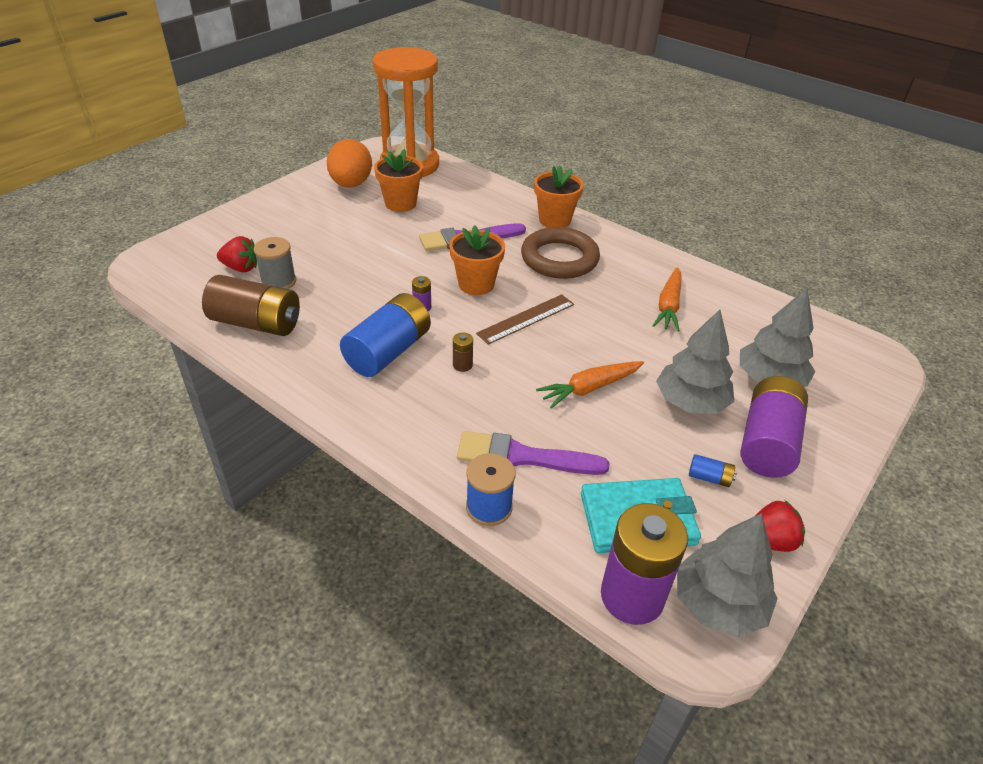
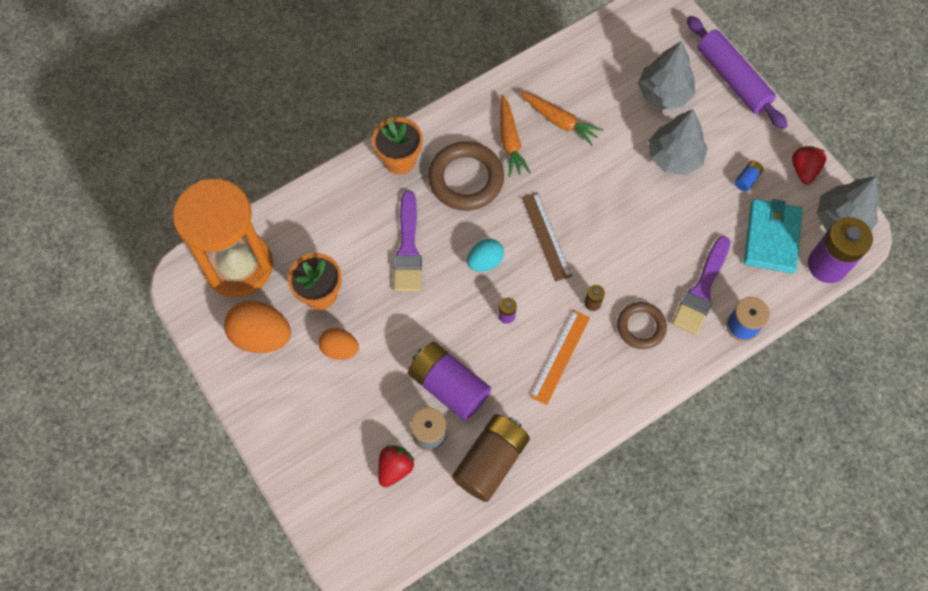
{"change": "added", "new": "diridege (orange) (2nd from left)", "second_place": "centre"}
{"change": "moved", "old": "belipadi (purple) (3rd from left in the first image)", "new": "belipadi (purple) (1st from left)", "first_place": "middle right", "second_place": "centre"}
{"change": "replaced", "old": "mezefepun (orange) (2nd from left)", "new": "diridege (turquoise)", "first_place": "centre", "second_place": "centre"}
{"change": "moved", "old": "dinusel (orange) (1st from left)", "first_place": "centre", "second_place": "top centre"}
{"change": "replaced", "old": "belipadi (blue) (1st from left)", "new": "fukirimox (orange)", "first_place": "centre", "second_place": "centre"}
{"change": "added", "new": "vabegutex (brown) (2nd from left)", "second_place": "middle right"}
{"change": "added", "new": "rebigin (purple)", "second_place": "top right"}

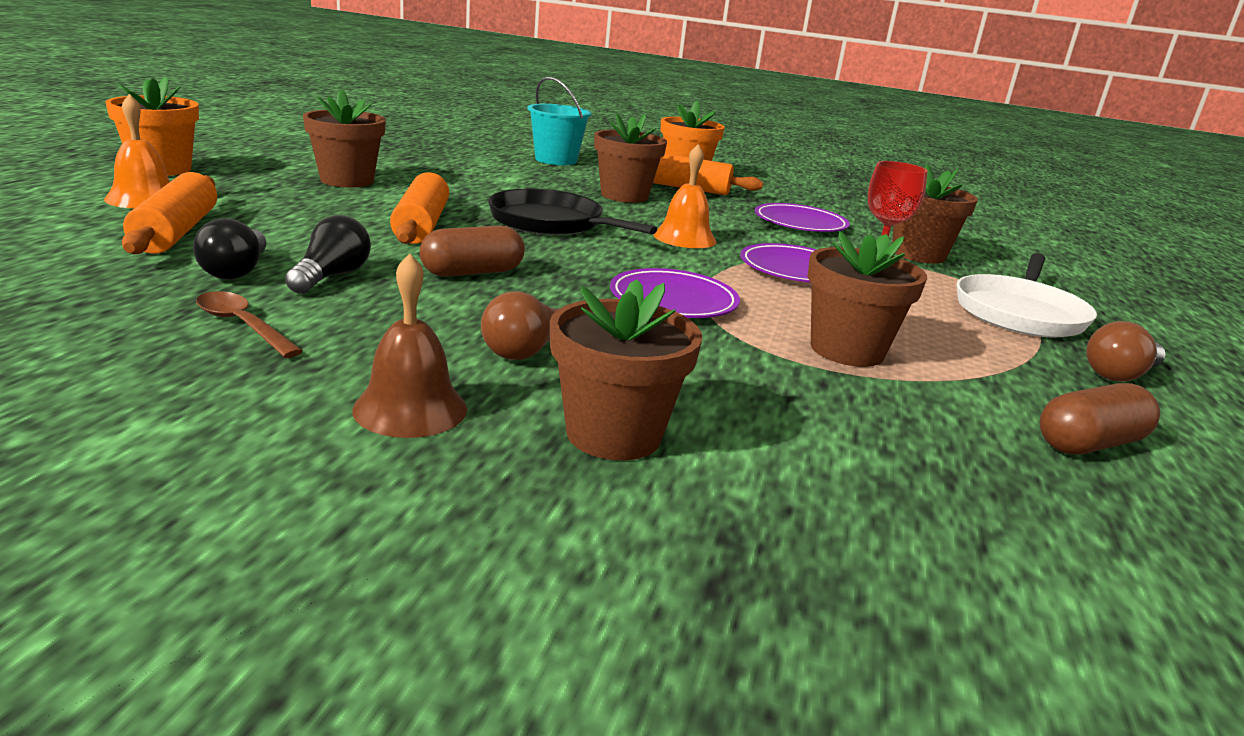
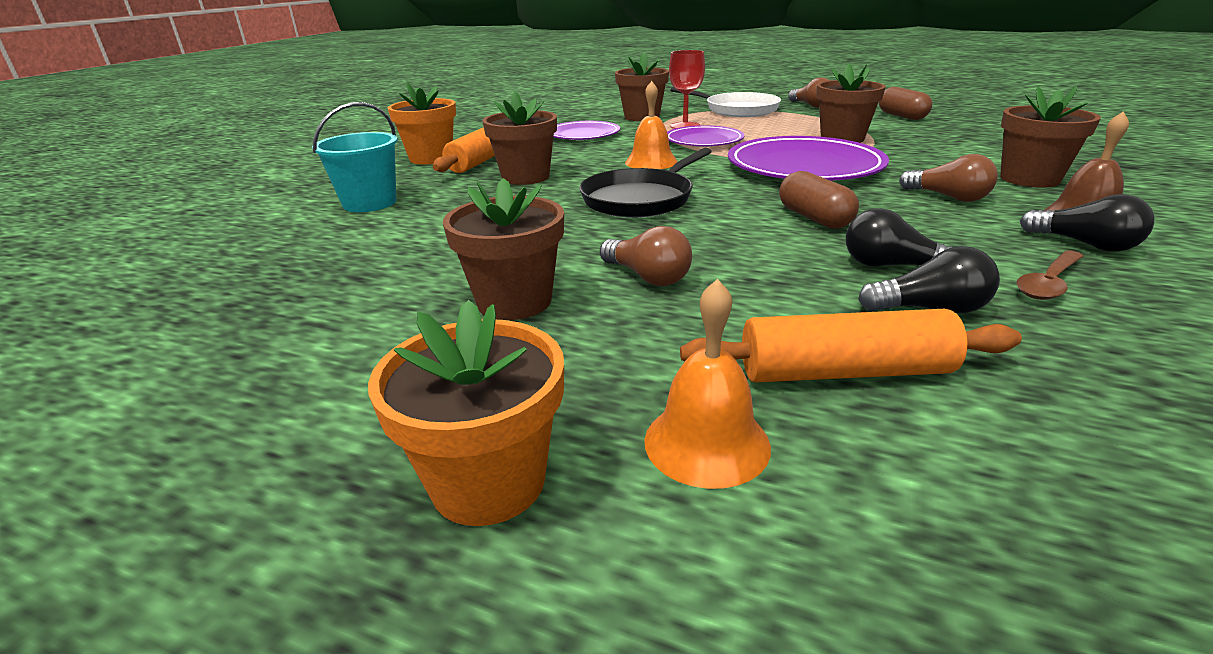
{"change": "added", "new": "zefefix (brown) (1st from left)", "second_place": "centre"}
{"change": "resized", "old": "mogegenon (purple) (1st from left in the first image)", "first_place": "centre", "second_place": "top centre", "factor": 1.67}
{"change": "added", "new": "zefefix (black) (3rd from left)", "second_place": "middle right"}
{"change": "removed", "old": "rebigin (orange) (2nd from left)", "first_place": "top centre"}

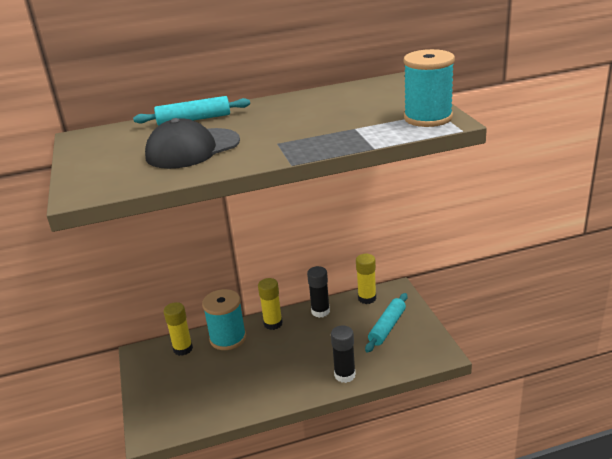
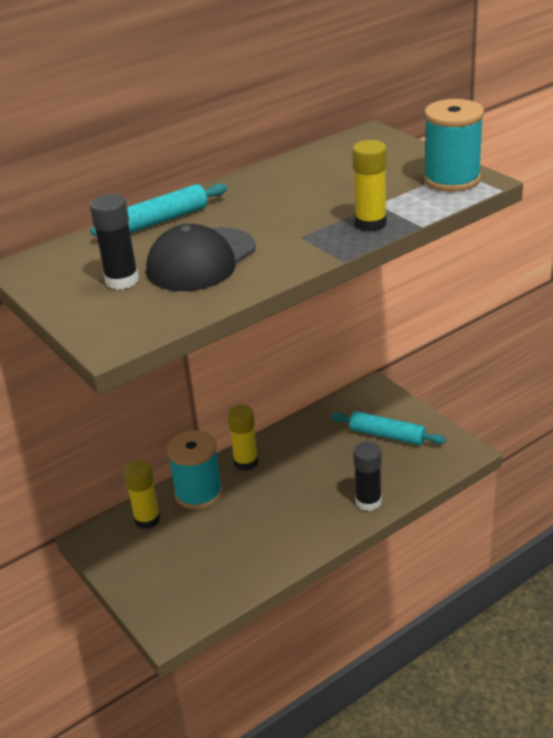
{"change": "moved", "old": "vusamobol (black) (1st from left)", "first_place": "centre", "second_place": "top left"}
{"change": "turned", "old": "rebigin (turquoise) (2nd from left)", "first_place": "bottom centre", "second_place": "middle right", "degrees": -75}
{"change": "moved", "old": "vusamobol (yellow) (3rd from left)", "first_place": "centre", "second_place": "top right"}

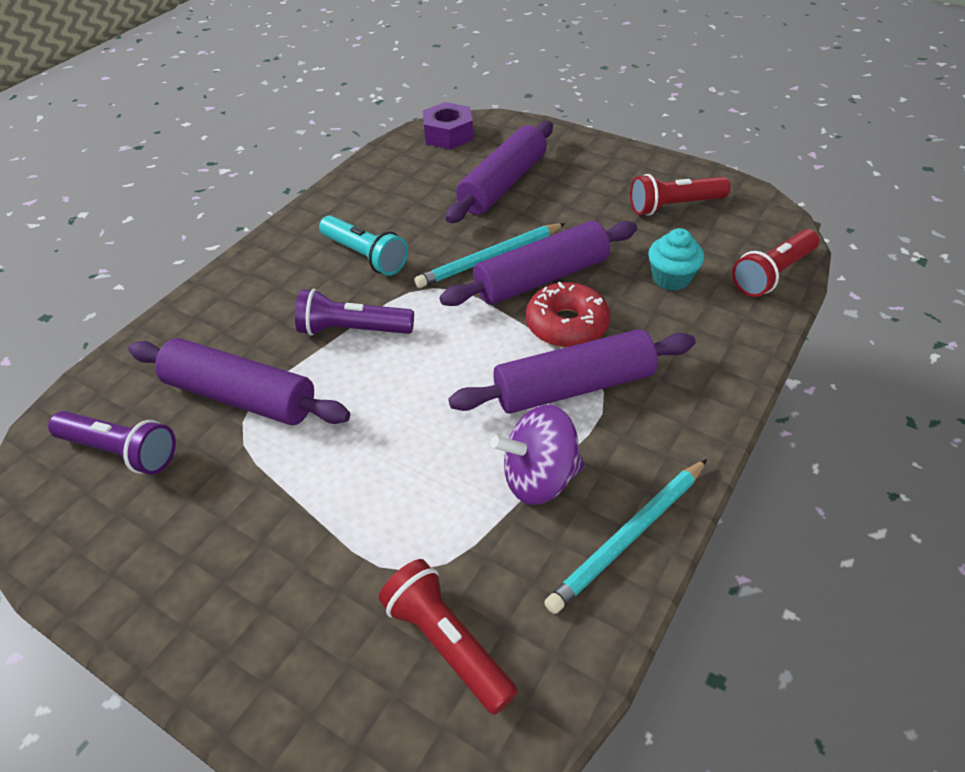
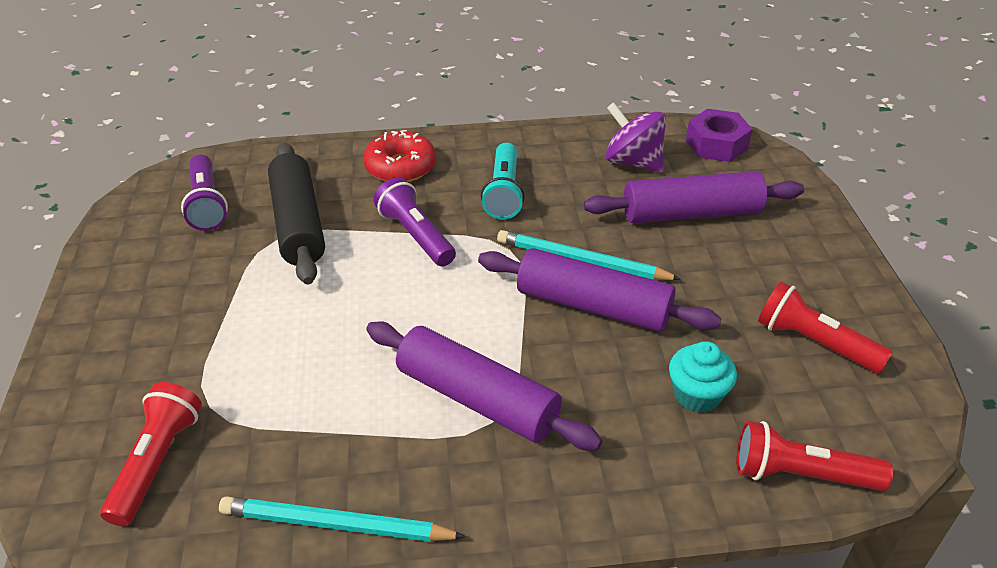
{"change": "recoloured", "old": "rebigin (purple) (1st from left)", "new": "rebigin (black)", "first_place": "middle left", "second_place": "middle left"}
{"change": "moved", "old": "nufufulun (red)", "first_place": "centre", "second_place": "top centre"}
{"change": "moved", "old": "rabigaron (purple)", "first_place": "centre", "second_place": "top centre"}

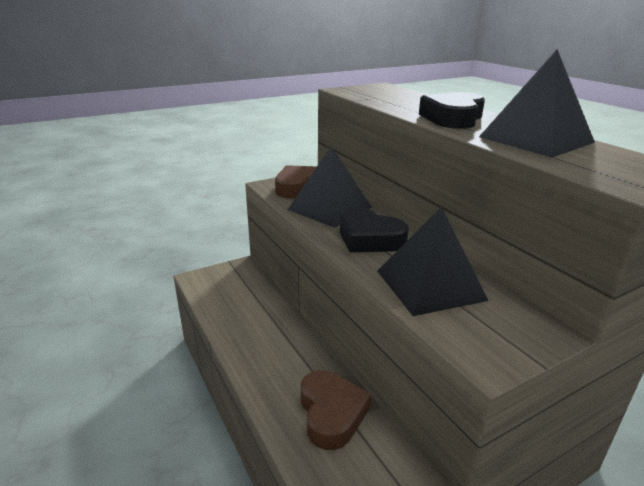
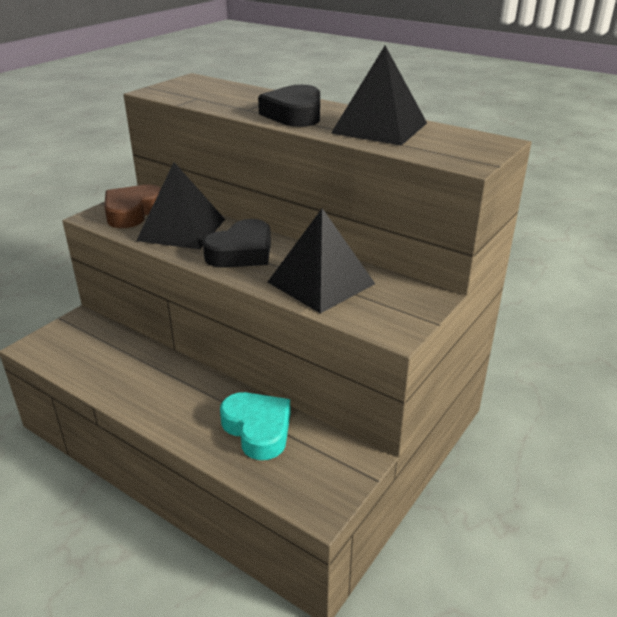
{"change": "turned", "old": "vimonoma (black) (1st from left)", "first_place": "centre", "second_place": "centre", "degrees": -60}
{"change": "recoloured", "old": "vimonoma (brown) (2nd from left)", "new": "vimonoma (turquoise)", "first_place": "bottom centre", "second_place": "bottom centre"}

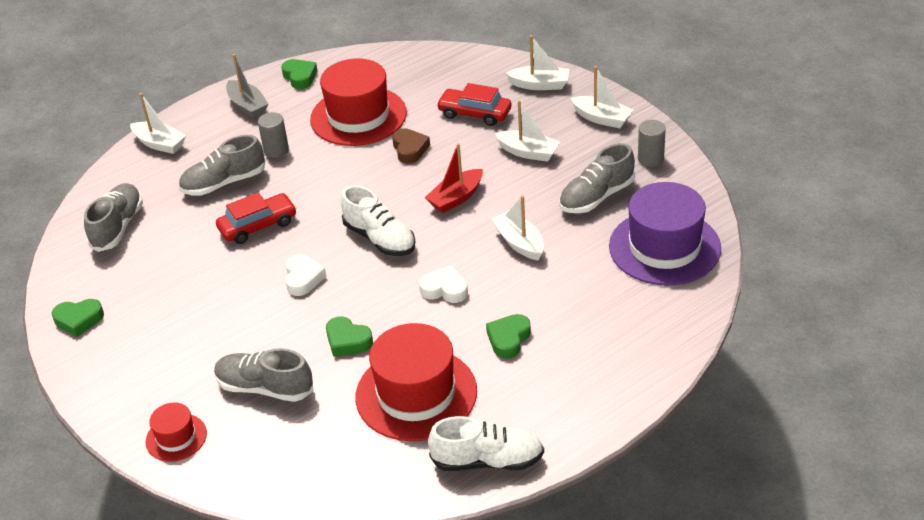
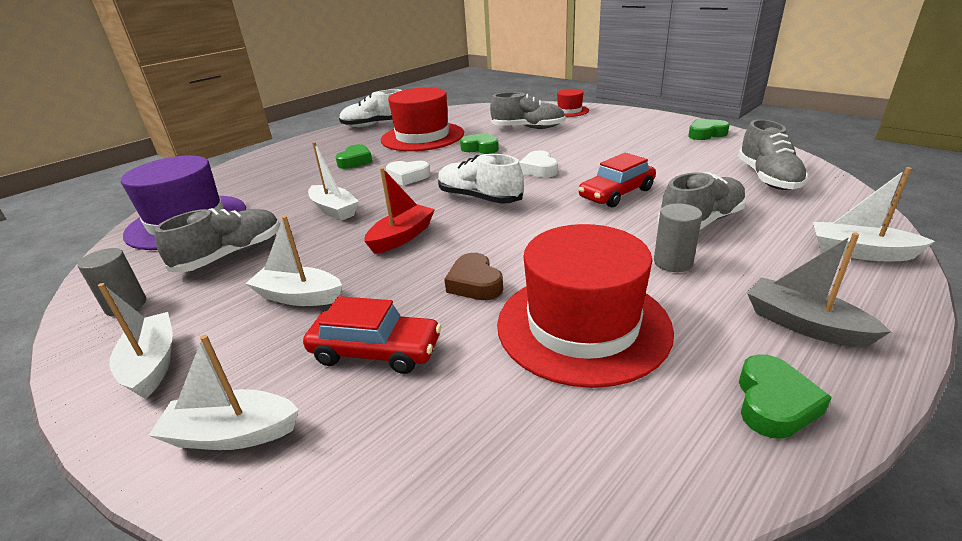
{"change": "turned", "old": "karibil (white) (5th from left in the first image)", "first_place": "top centre", "second_place": "middle left", "degrees": 45}
{"change": "turned", "old": "vimonoma (green) (2nd from left in the first image)", "first_place": "top left", "second_place": "bottom right", "degrees": -120}

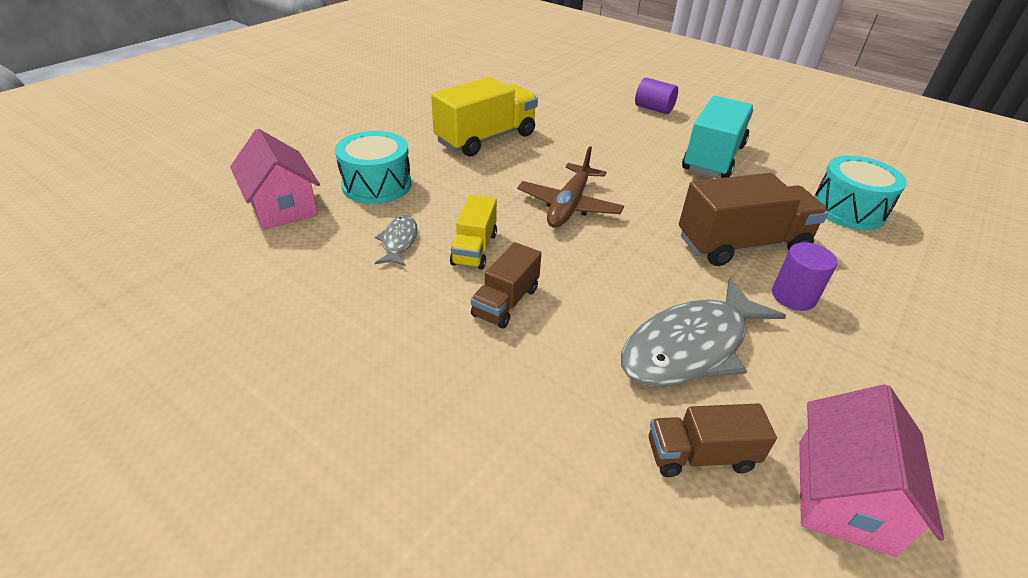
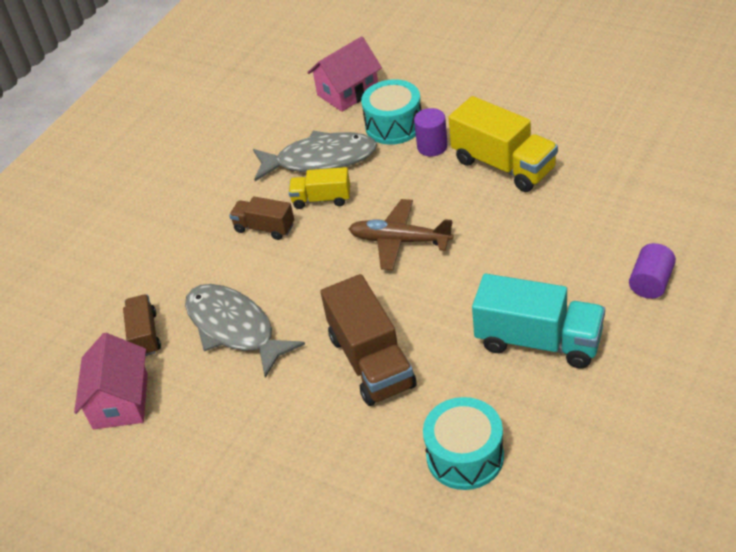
{"change": "turned", "old": "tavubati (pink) (2nd from left in the first image)", "first_place": "bottom right", "second_place": "bottom left", "degrees": 75}
{"change": "resized", "old": "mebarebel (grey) (1st from left in the first image)", "first_place": "centre", "second_place": "top centre", "factor": 2.08}
{"change": "moved", "old": "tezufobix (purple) (2nd from left in the first image)", "new": "tezufobix (purple) (1st from left)", "first_place": "middle right", "second_place": "top centre"}

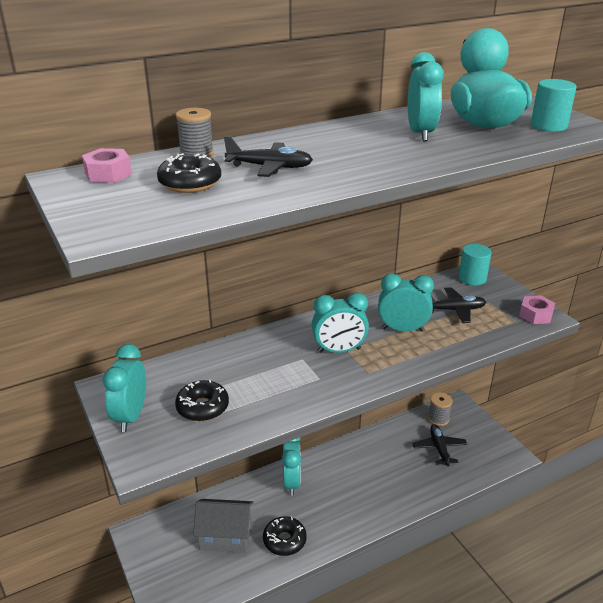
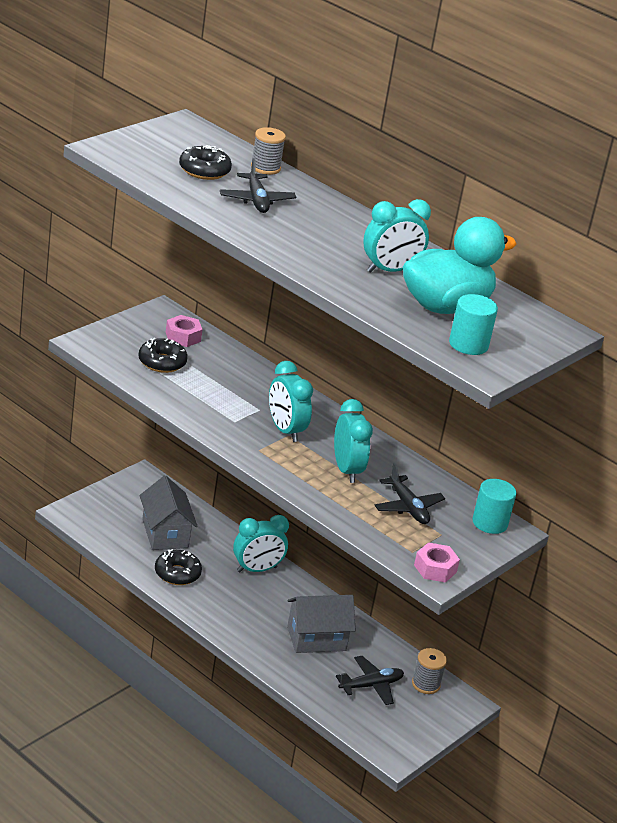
{"change": "moved", "old": "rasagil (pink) (1st from left)", "first_place": "top left", "second_place": "middle left"}
{"change": "added", "new": "tavubati (grey) (2nd from left)", "second_place": "bottom centre"}
{"change": "removed", "old": "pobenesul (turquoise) (1st from left)", "first_place": "middle left"}

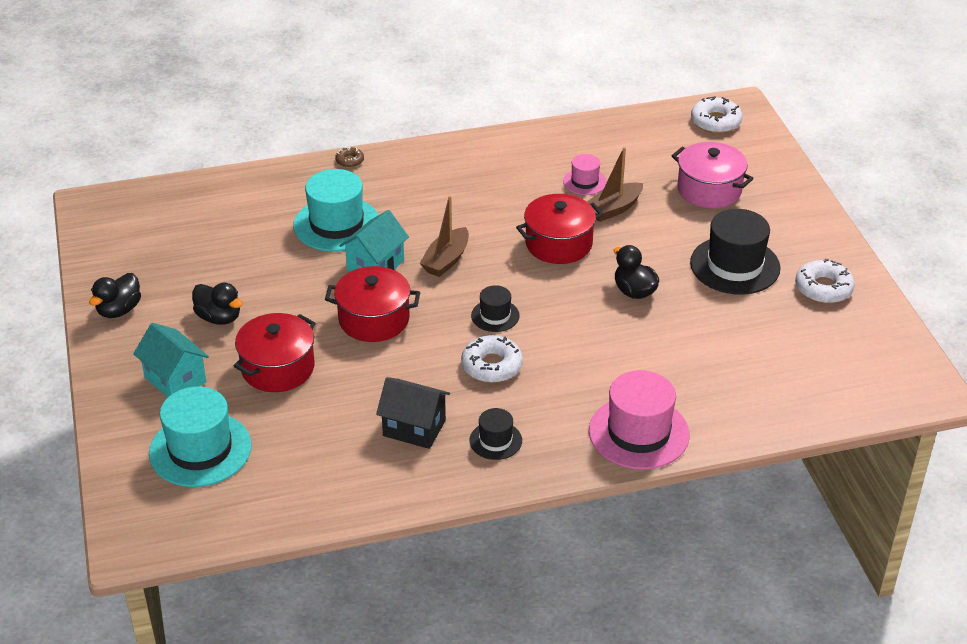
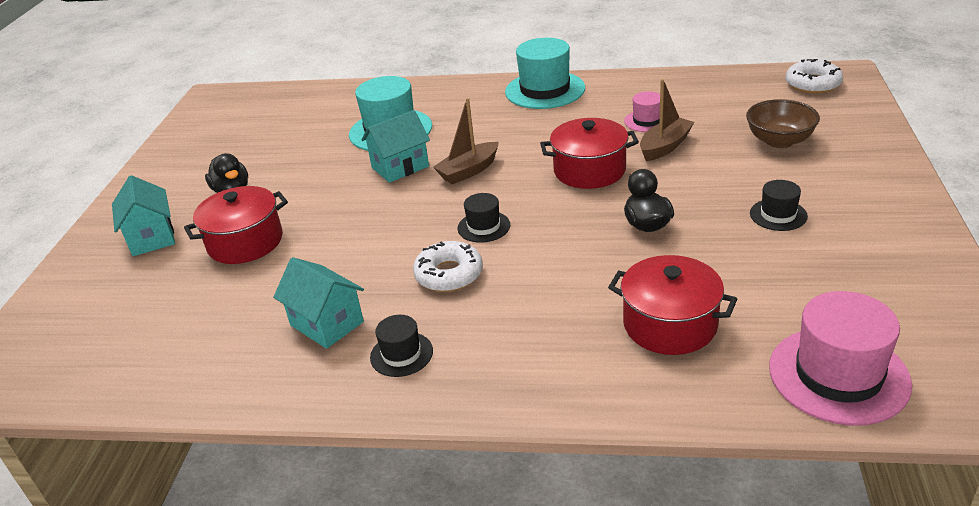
{"change": "recoloured", "old": "tavubati (black)", "new": "tavubati (turquoise) (2nd from left)", "first_place": "centre", "second_place": "middle left"}
{"change": "moved", "old": "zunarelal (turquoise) (1st from left in the first image)", "new": "zunarelal (turquoise) (2nd from left)", "first_place": "bottom left", "second_place": "top centre"}
{"change": "moved", "old": "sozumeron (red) (2nd from left in the first image)", "new": "sozumeron (red) (3rd from left)", "first_place": "centre", "second_place": "middle right"}
{"change": "turned", "old": "karibil (brown) (2nd from left)", "first_place": "top centre", "second_place": "top right", "degrees": 150}
{"change": "replaced", "old": "sozumeron (pink)", "new": "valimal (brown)", "first_place": "top right", "second_place": "top right"}
{"change": "resized", "old": "zunarelal (black) (3rd from left)", "first_place": "middle right", "second_place": "middle right", "factor": 0.52}
{"change": "moved", "old": "zunarelal (pink) (2nd from left)", "first_place": "centre", "second_place": "bottom right"}
{"change": "removed", "old": "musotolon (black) (1st from left)", "first_place": "middle left"}
{"change": "removed", "old": "nufufulun (brown)", "first_place": "top centre"}
{"change": "removed", "old": "nufufulun (white) (3rd from left)", "first_place": "middle right"}

